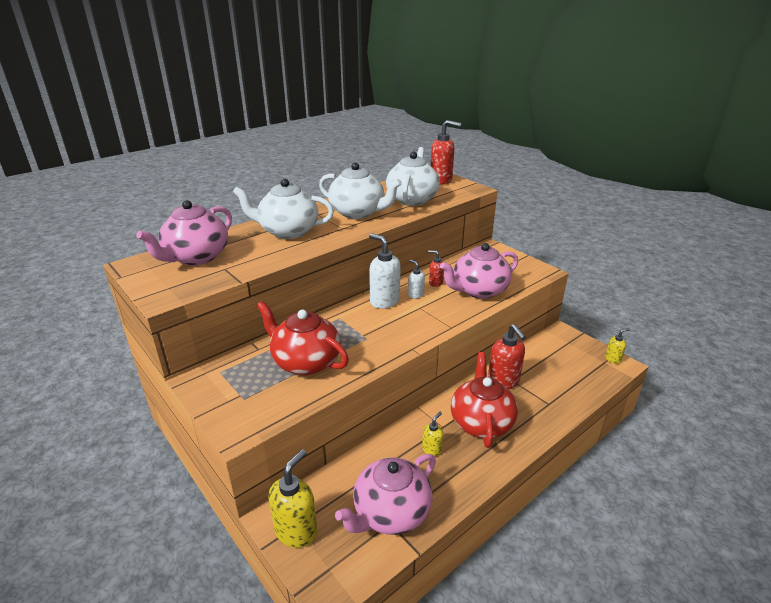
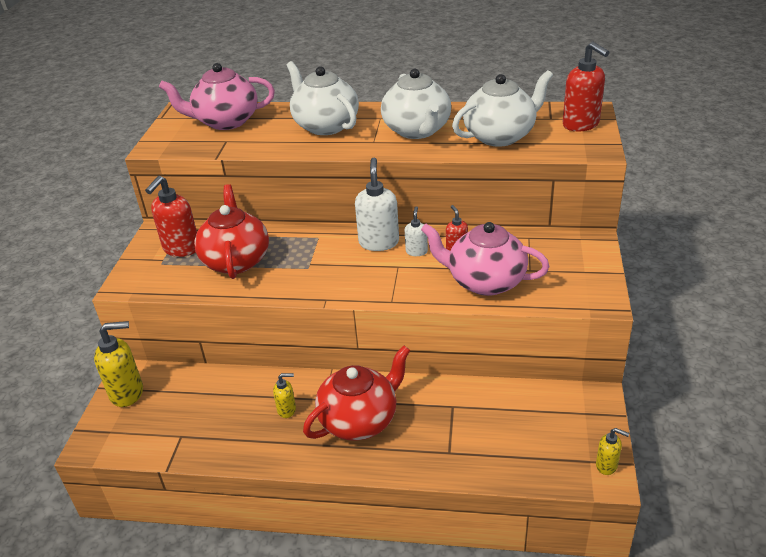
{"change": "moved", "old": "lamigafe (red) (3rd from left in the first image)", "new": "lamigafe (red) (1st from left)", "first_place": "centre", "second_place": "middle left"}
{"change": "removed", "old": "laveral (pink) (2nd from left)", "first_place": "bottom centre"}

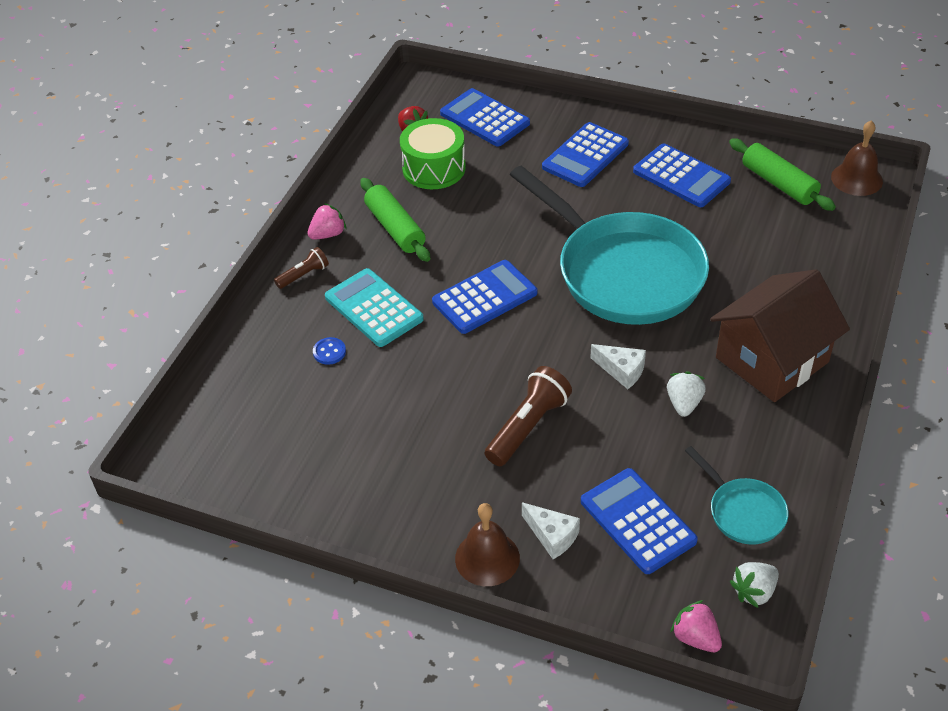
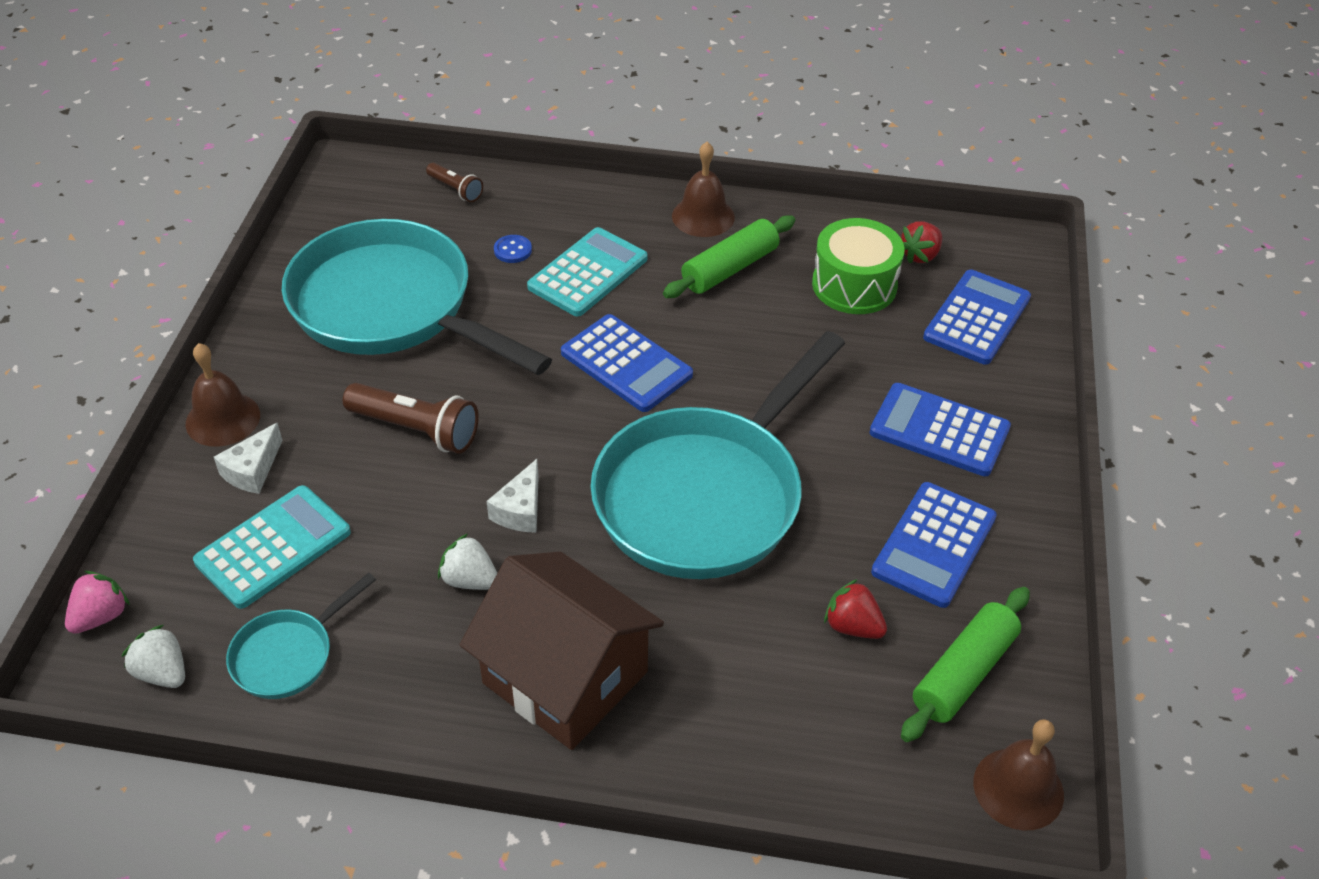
{"change": "recoloured", "old": "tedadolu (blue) (4th from left)", "new": "tedadolu (turquoise) (1st from left)", "first_place": "bottom right", "second_place": "middle left"}
{"change": "added", "new": "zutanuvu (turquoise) (2nd from left)", "second_place": "middle left"}
{"change": "moved", "old": "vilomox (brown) (1st from left in the first image)", "new": "vilomox (brown) (2nd from left)", "first_place": "middle left", "second_place": "top centre"}
{"change": "turned", "old": "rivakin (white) (1st from left in the first image)", "first_place": "middle right", "second_place": "centre", "degrees": -150}
{"change": "replaced", "old": "rivakin (pink) (1st from left)", "new": "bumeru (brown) (2nd from left)", "first_place": "top centre", "second_place": "top centre"}
{"change": "added", "new": "rivakin (red) (1st from left)", "second_place": "bottom centre"}

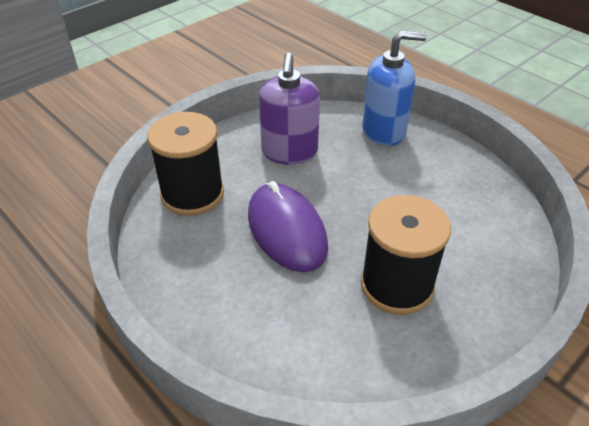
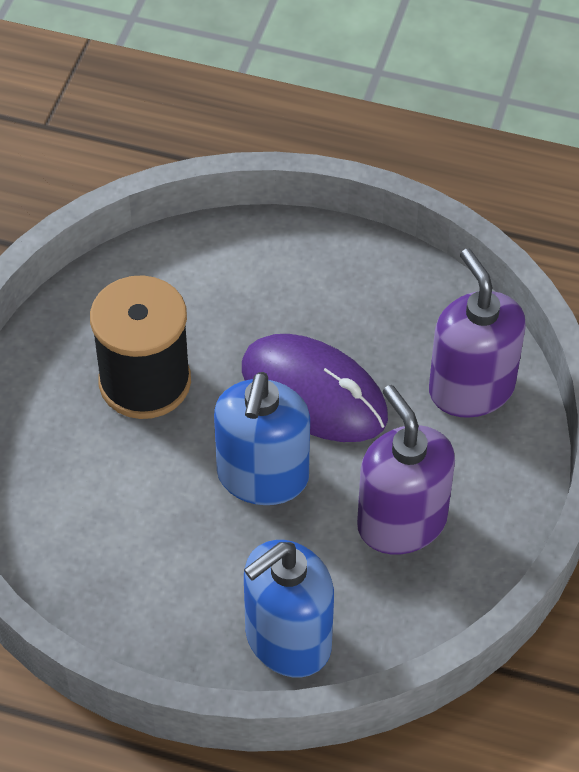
{"change": "added", "new": "lamigafe (blue) (1st from left)", "second_place": "centre"}
{"change": "replaced", "old": "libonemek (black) (1st from left)", "new": "lamigafe (purple) (2nd from left)", "first_place": "middle left", "second_place": "middle right"}

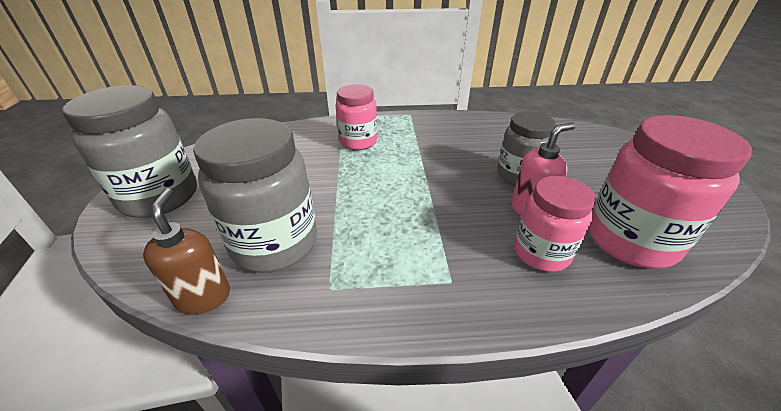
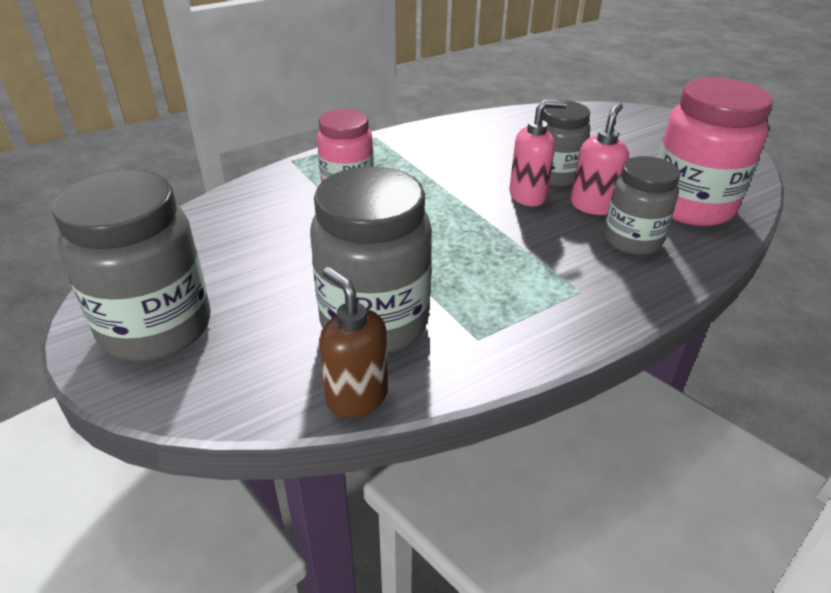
{"change": "added", "new": "lamigafe (pink) (1st from left)", "second_place": "top centre"}
{"change": "recoloured", "old": "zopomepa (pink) (2nd from left)", "new": "zopomepa (grey) (4th from left)", "first_place": "middle right", "second_place": "middle right"}

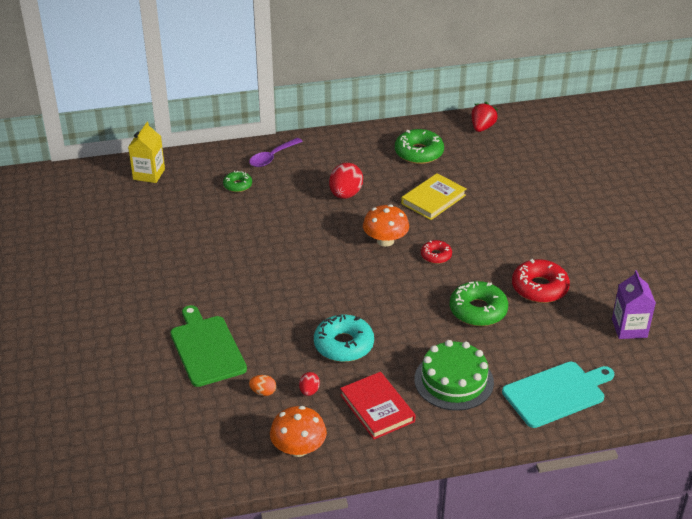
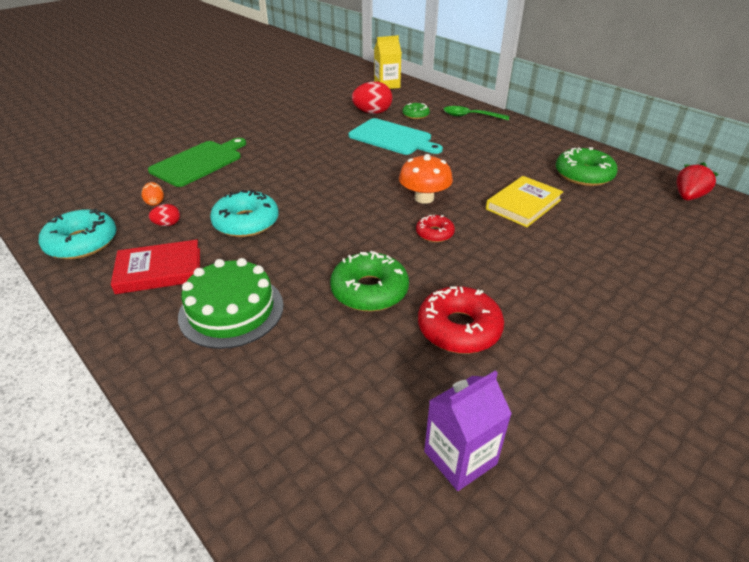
{"change": "replaced", "old": "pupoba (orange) (1st from left)", "new": "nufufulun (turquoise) (1st from left)", "first_place": "bottom centre", "second_place": "middle left"}
{"change": "turned", "old": "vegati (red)", "first_place": "bottom centre", "second_place": "middle left", "degrees": 45}
{"change": "moved", "old": "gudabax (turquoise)", "first_place": "bottom right", "second_place": "top centre"}
{"change": "moved", "old": "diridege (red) (2nd from left)", "first_place": "centre", "second_place": "top centre"}
{"change": "recoloured", "old": "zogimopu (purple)", "new": "zogimopu (green)", "first_place": "top centre", "second_place": "top centre"}
{"change": "turned", "old": "vegati (yellow)", "first_place": "centre", "second_place": "middle right", "degrees": -60}
{"change": "turned", "old": "rivakin (red)", "first_place": "top right", "second_place": "top right", "degrees": -45}

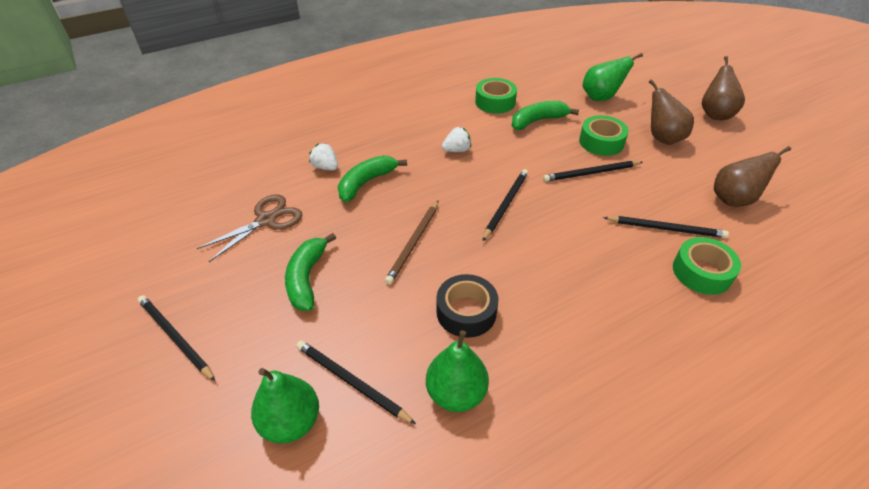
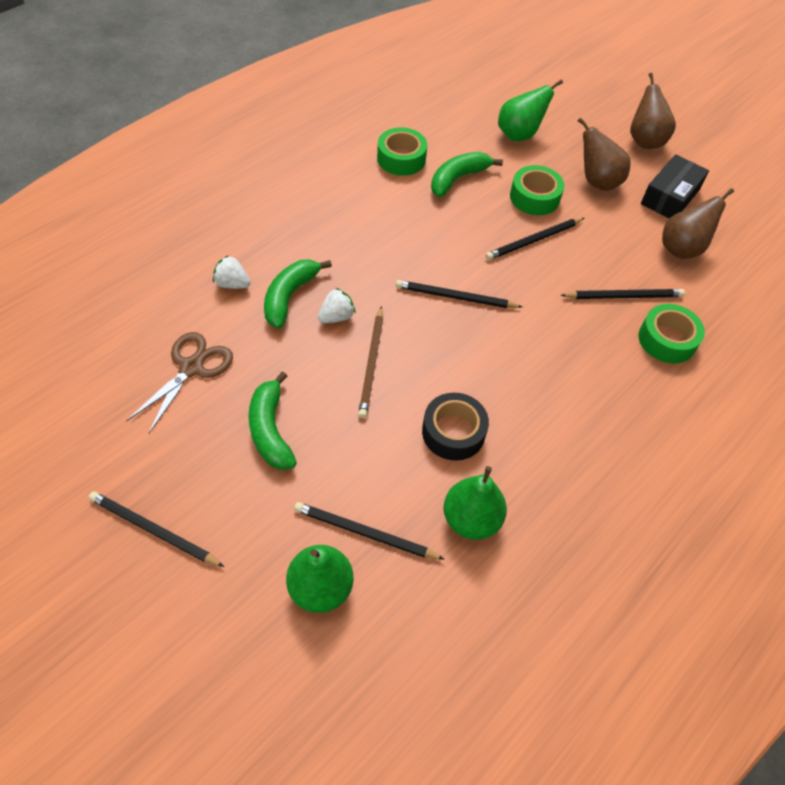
{"change": "moved", "old": "rivakin (white) (2nd from left)", "first_place": "top centre", "second_place": "centre"}
{"change": "turned", "old": "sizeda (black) (3rd from left)", "first_place": "centre", "second_place": "centre", "degrees": -90}
{"change": "added", "new": "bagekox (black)", "second_place": "top right"}

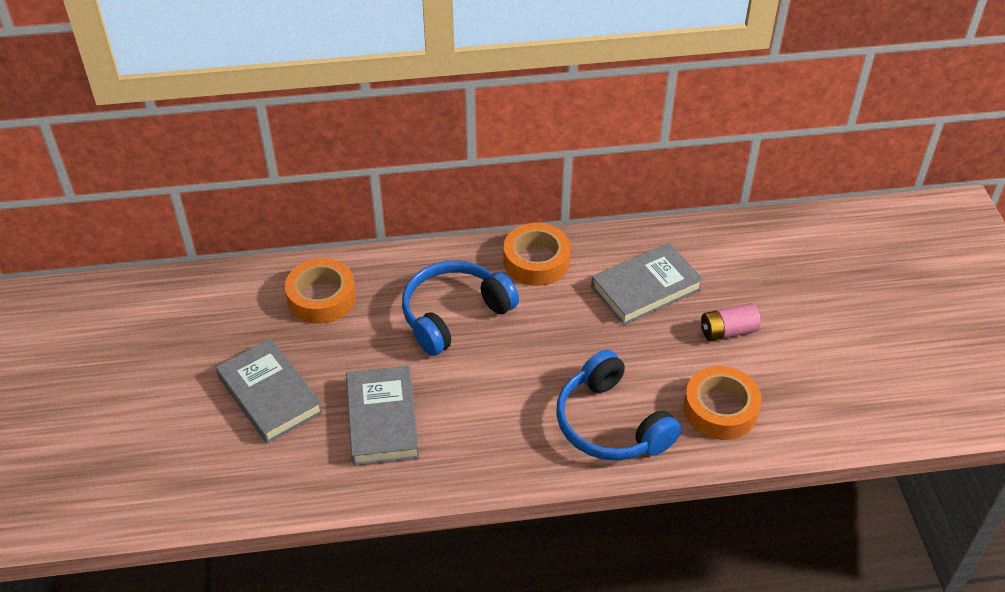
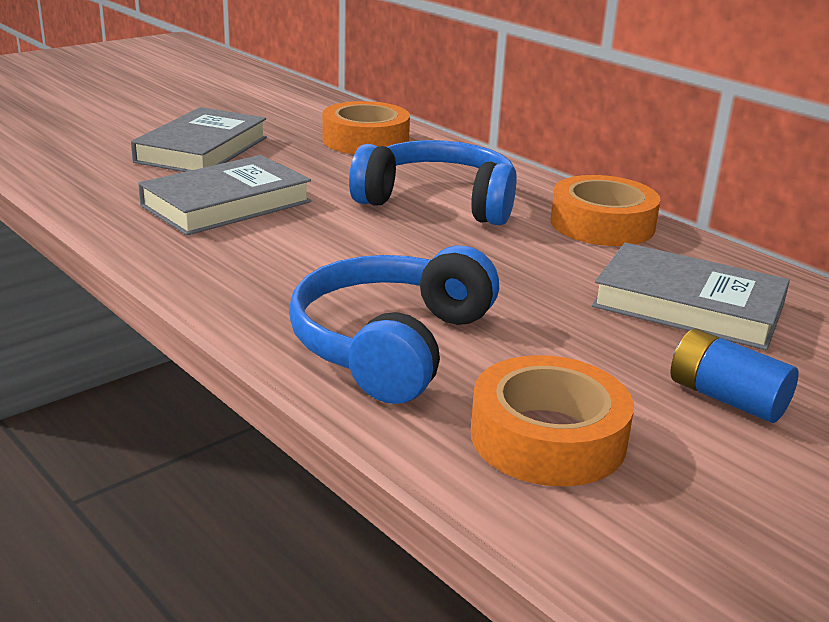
{"change": "recoloured", "old": "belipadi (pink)", "new": "belipadi (blue)", "first_place": "middle right", "second_place": "middle right"}

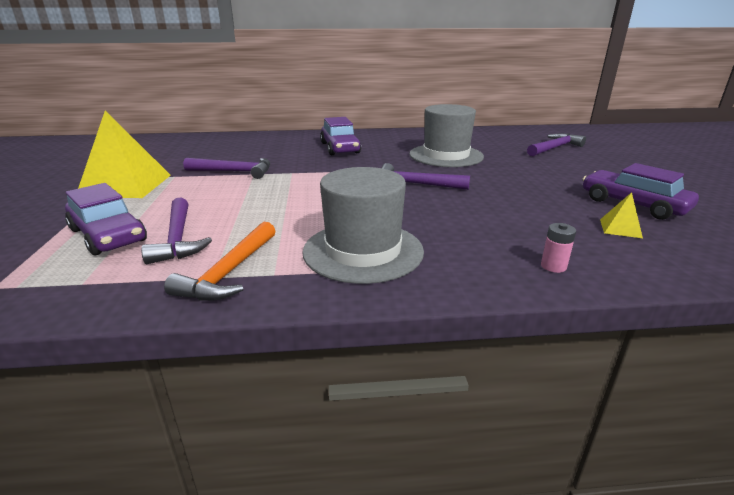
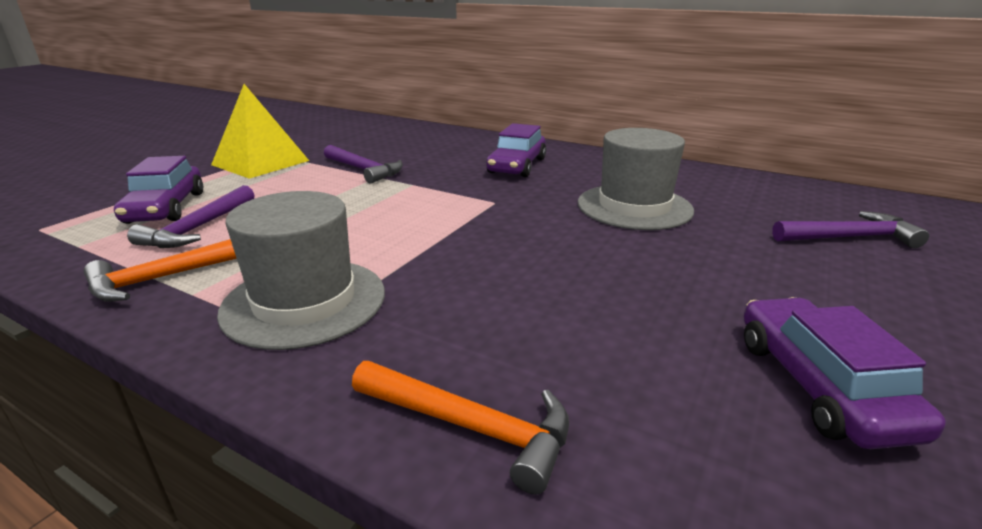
{"change": "replaced", "old": "belipadi (pink)", "new": "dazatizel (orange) (2nd from left)", "first_place": "middle right", "second_place": "bottom centre"}
{"change": "removed", "old": "dazatizel (purple) (3rd from left)", "first_place": "centre"}
{"change": "removed", "old": "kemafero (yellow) (2nd from left)", "first_place": "middle right"}

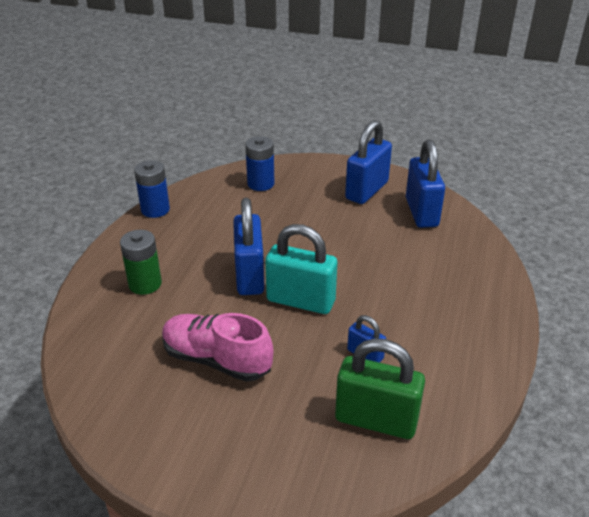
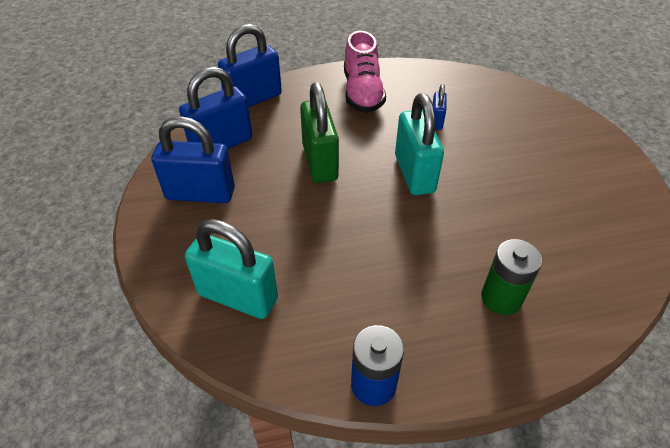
{"change": "replaced", "old": "belipadi (blue) (2nd from left)", "new": "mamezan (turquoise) (1st from left)", "first_place": "top centre", "second_place": "centre"}
{"change": "moved", "old": "mamezan (blue) (1st from left in the first image)", "new": "mamezan (blue) (3rd from left)", "first_place": "centre", "second_place": "top centre"}
{"change": "moved", "old": "mamezan (green)", "first_place": "bottom centre", "second_place": "top centre"}
{"change": "moved", "old": "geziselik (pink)", "first_place": "bottom centre", "second_place": "top centre"}

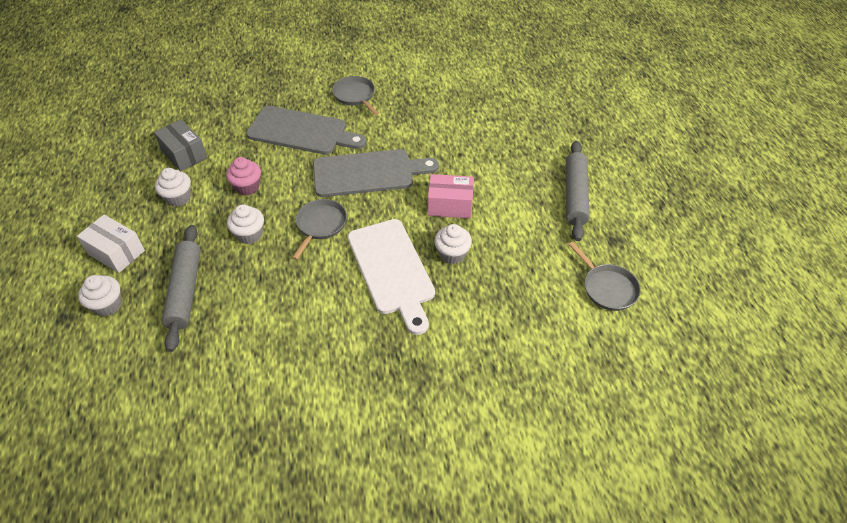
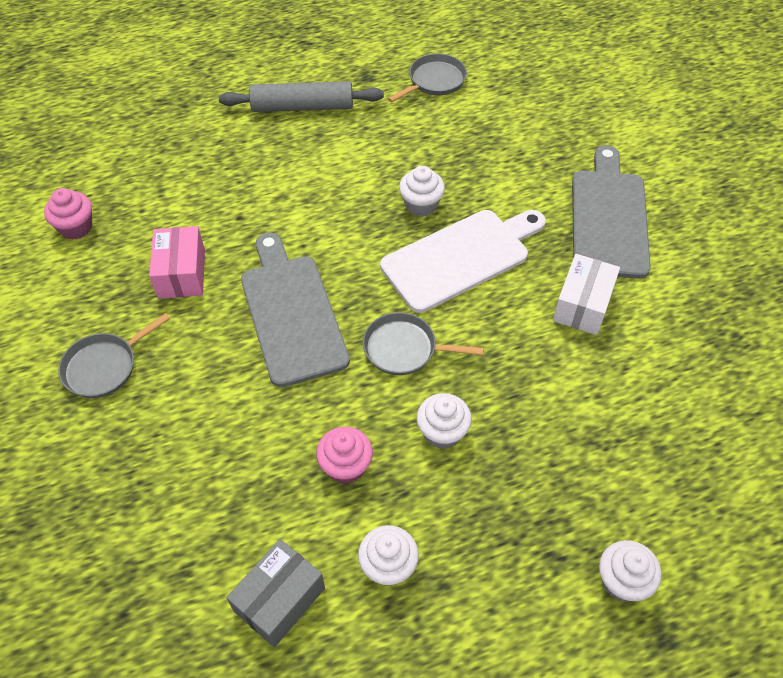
{"change": "added", "new": "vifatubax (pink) (1st from left)", "second_place": "top left"}
{"change": "moved", "old": "bagekox (pink)", "first_place": "centre", "second_place": "middle left"}
{"change": "moved", "old": "bagekox (white)", "first_place": "middle left", "second_place": "middle right"}
{"change": "moved", "old": "gudabax (grey) (1st from left in the first image)", "new": "gudabax (grey) (2nd from left)", "first_place": "top centre", "second_place": "top right"}
{"change": "removed", "old": "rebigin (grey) (1st from left)", "first_place": "middle left"}

